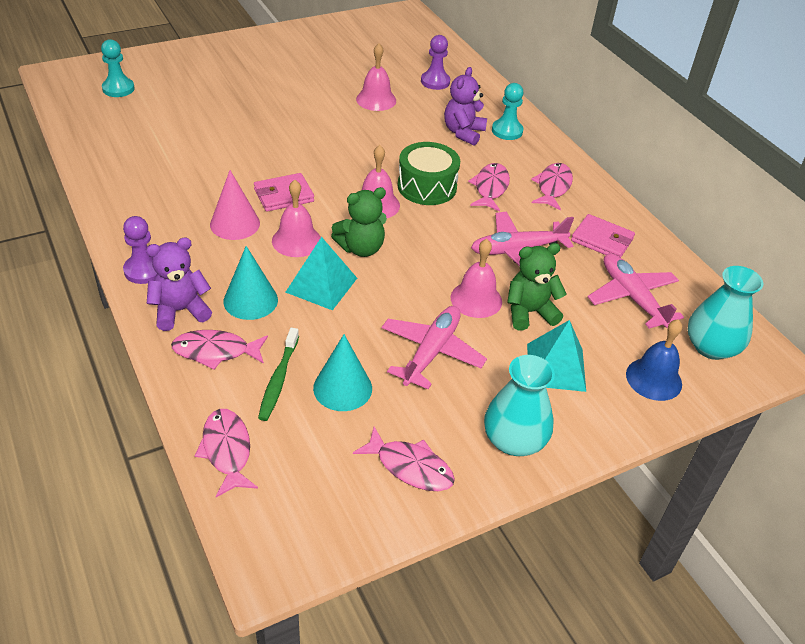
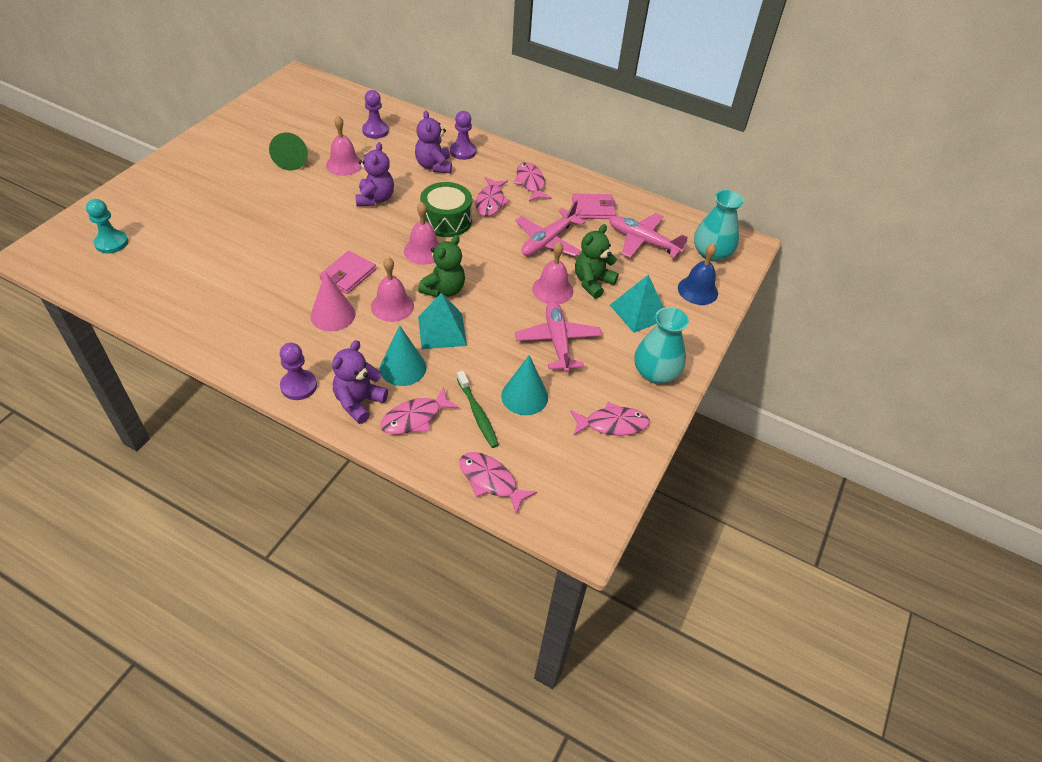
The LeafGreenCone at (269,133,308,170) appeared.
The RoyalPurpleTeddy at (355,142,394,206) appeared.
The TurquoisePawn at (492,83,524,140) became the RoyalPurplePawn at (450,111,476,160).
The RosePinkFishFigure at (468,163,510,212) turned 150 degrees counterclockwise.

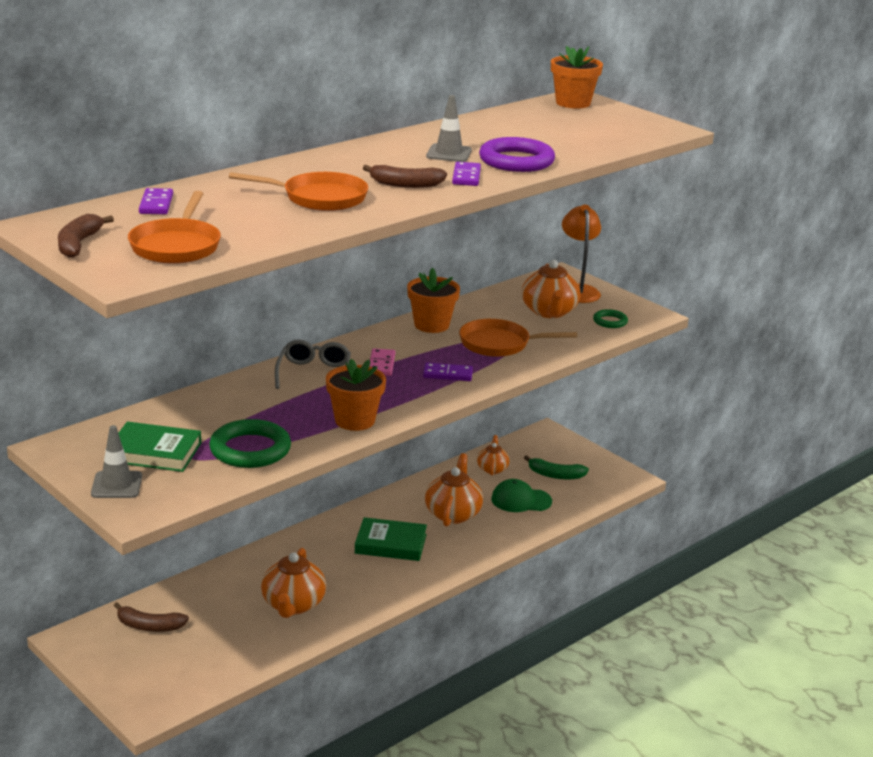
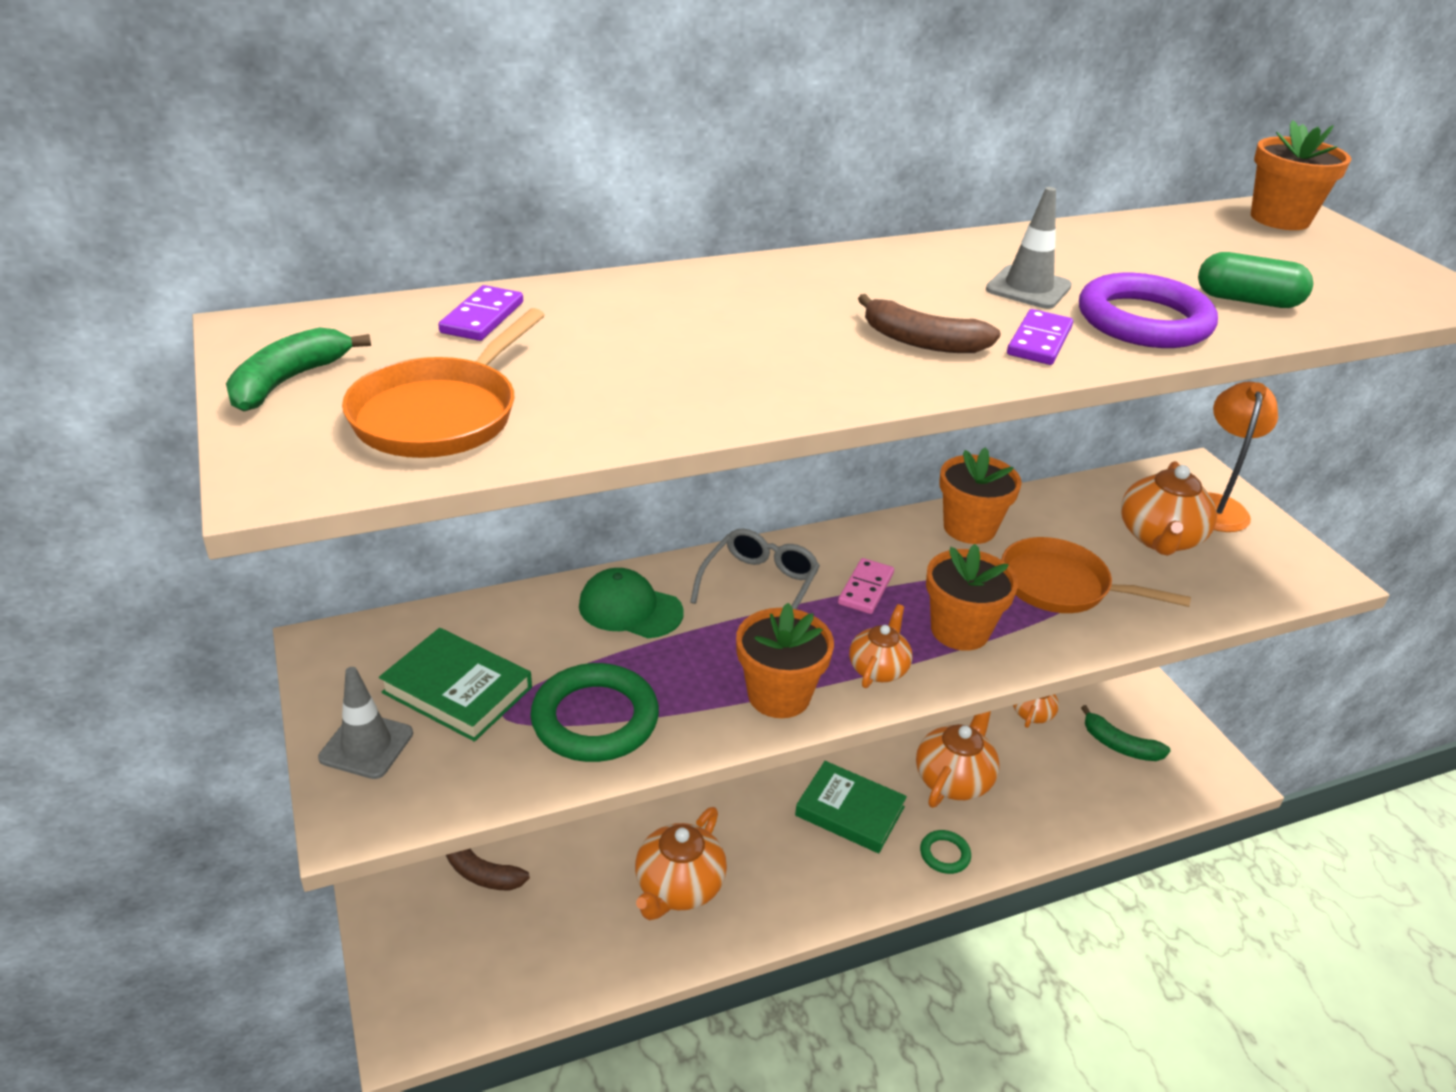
The DarkBrownToyBanana at (58,214,114,258) became the LeafGreenToyBanana at (226,327,371,411).
The LeafGreenPeakedCap moved from (491,479,552,512) to (579,568,684,638).
The BrightOrangeTeapot at (849,604,912,688) appeared.
The LeafGreenTorus moved from (593,309,628,328) to (920,830,971,874).
The RoyalPurpleDominoPiece at (423,363,473,381) was replaced by the BrightOrangePottedPlant at (926,544,1018,651).
The LeafGreenPillShape at (1198,252,1313,308) appeared.
The BrightOrangeSkillet at (229,172,368,211) disappeared.

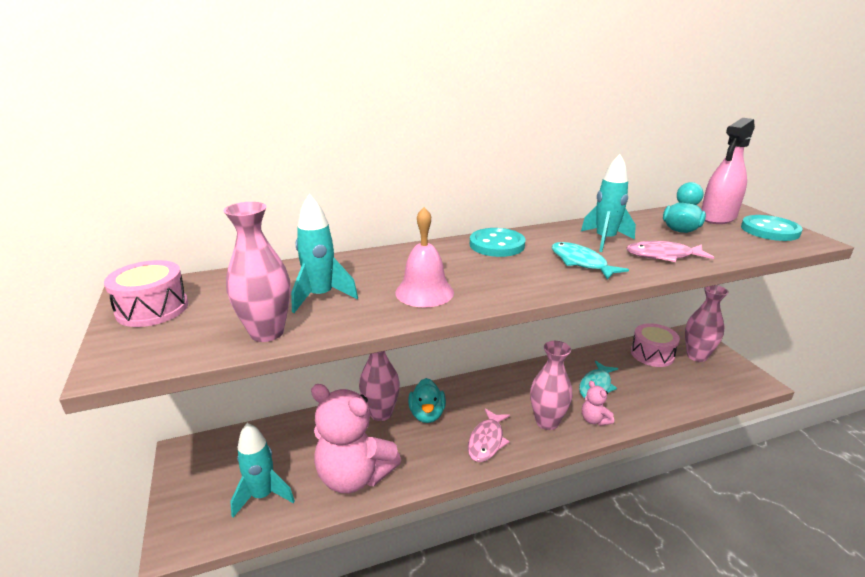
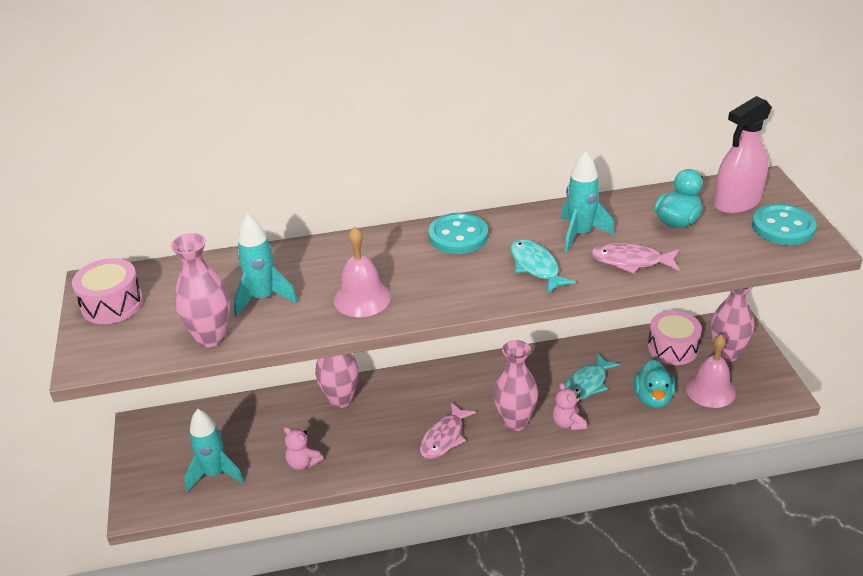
The RosePinkTeddy at (311,384,401,493) changed to 0.44 times the size.
The TurquoiseToyDuck moved from (408,378,446,423) to (634,359,675,409).
The RosePinkBell at (686,334,736,408) appeared.

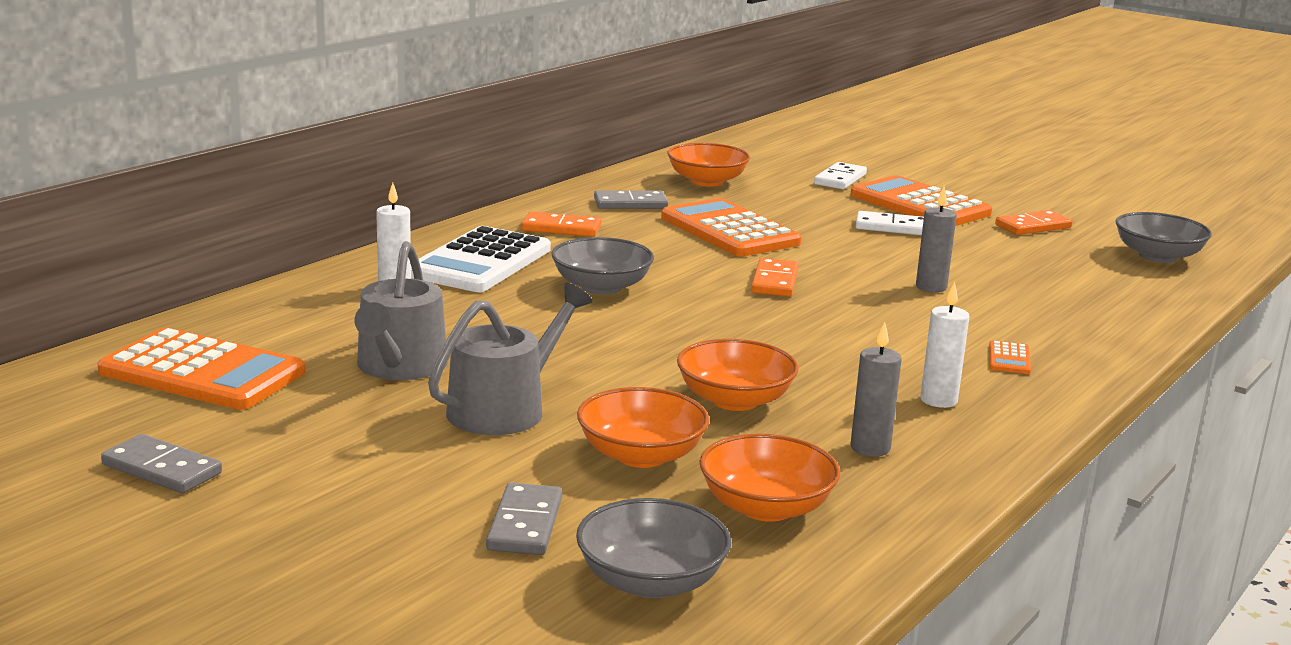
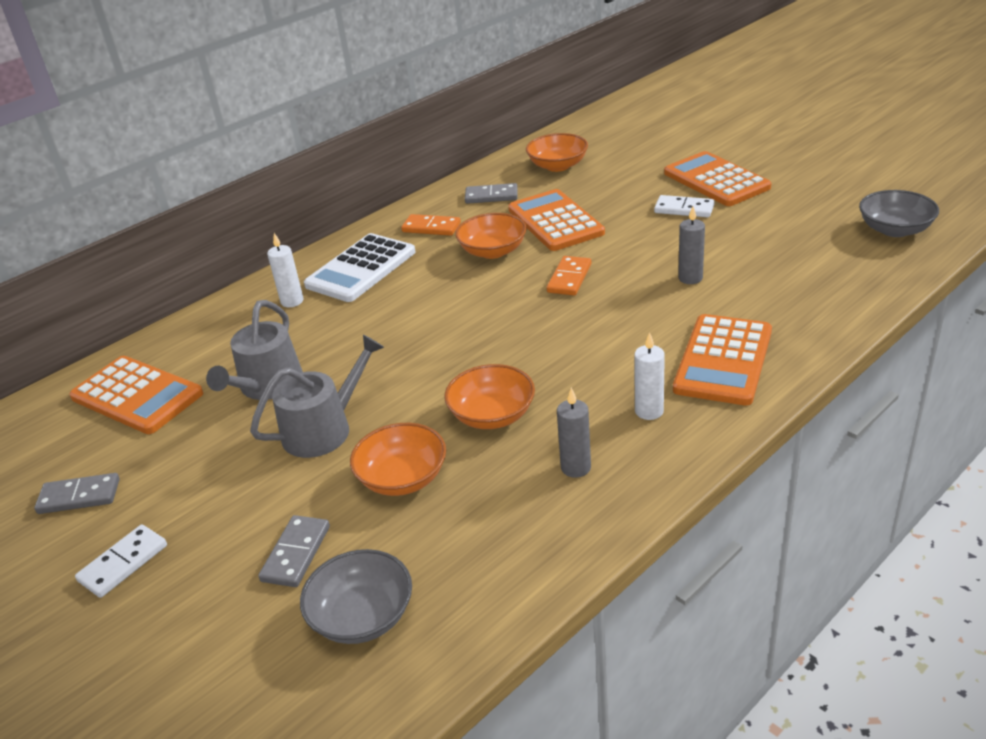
The GreyDominoPiece at (101,434,222,493) turned 45 degrees counterclockwise.
The WhiteDominoPiece moved from (814,162,867,189) to (75,524,167,598).
The BrightOrangeDeepDish moved from (700,433,840,522) to (455,213,527,259).
The BrightOrangePocketCalculator at (989,340,1031,374) changed to 2.49 times the size.
The GreyDeepDish at (551,237,654,295) disappeared.
The BrightOrangeDominoPiece at (995,210,1073,235) disappeared.

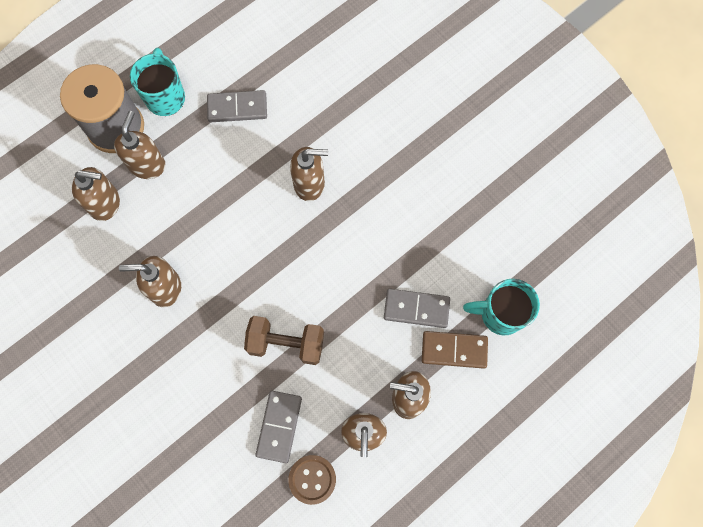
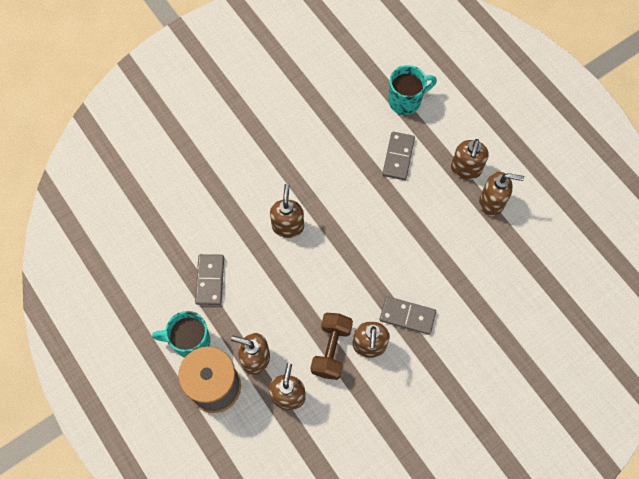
The DarkBrownDumbbell moved from (244,316,324,365) to (311,313,353,380).
The GreyDominoPiece moved from (255,391,302,463) to (380,296,436,335).
The TurquoiseMug at (463,279,540,335) turned 120 degrees counterclockwise.
The DarkBrownButton at (288,455,336,505) disappeared.
The DarkBrownDominoPiece at (422,331,488,369) disappeared.

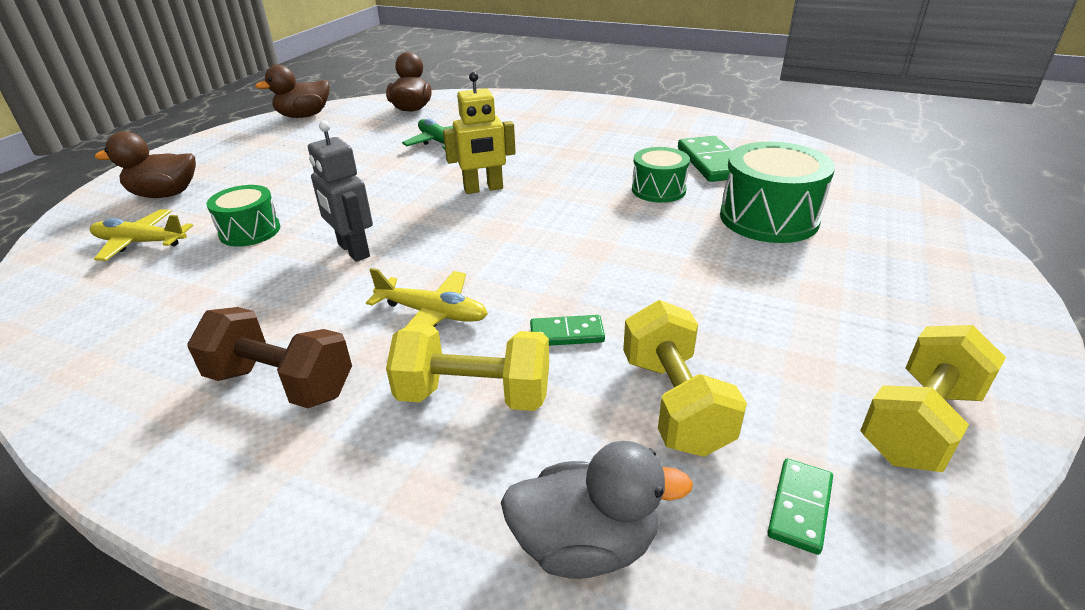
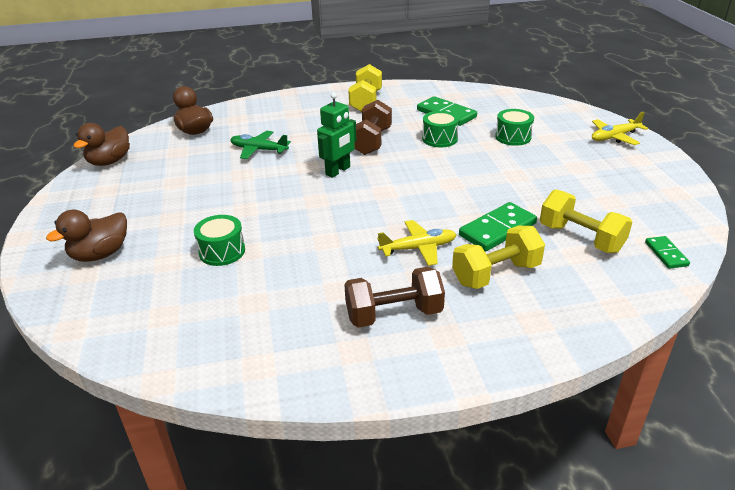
The GoldenToyRobot at (443,72,516,194) became the LeafGreenToyRobot at (317,92,357,178).
The GoldenDumbbell moved from (860,325,1006,472) to (348,64,382,112).
The DarkBrownDumbbell at (354,100,392,155) appeared.
The LeafGreenDominoPiece at (530,315,605,346) changed to 1.77 times the size.
The LeafGreenSnareDrum at (720,142,835,243) changed to 0.61 times the size.
The GoldenToyPlane moved from (90,209,193,261) to (592,112,648,145).
The GreyToyRobot at (308,121,373,262) disappeared.
The GreyToyDuck at (501,441,693,579) disappeared.

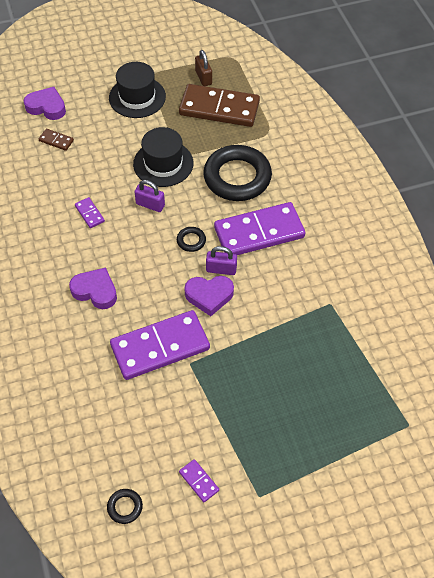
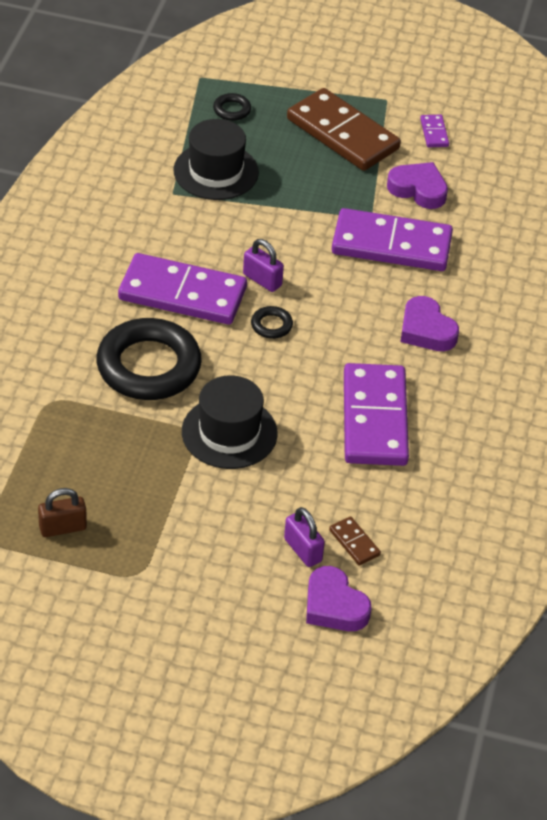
The DarkBrownPadlock at (195,50,212,86) turned 60 degrees clockwise.
The JetBlackTallHat moved from (109,62,166,118) to (173,119,259,200).
The JetBlackTorus moved from (107,489,143,524) to (213,93,251,121).
The RoyalPurplePadlock moved from (135,180,165,212) to (284,507,325,567).
The DarkBrownDominoPiece moved from (179,84,260,127) to (287,88,401,171).
The RoyalPurpleDominoPiece at (75,197,105,228) changed to 2.43 times the size.
The RoyalPurpleHeartShape moved from (185,276,234,316) to (387,162,448,209).

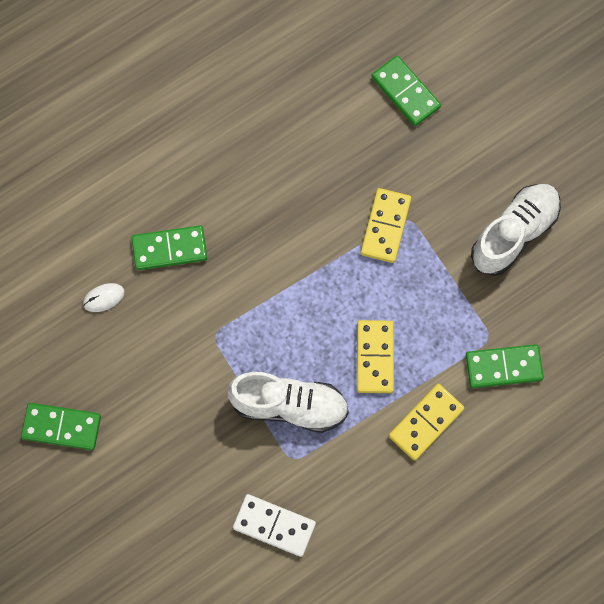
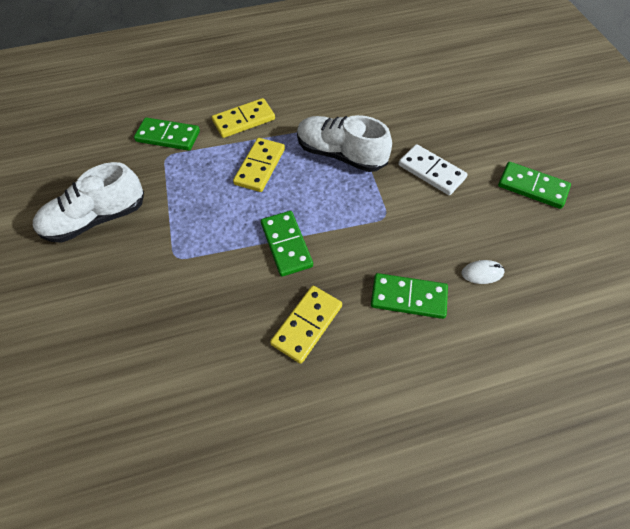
The LeafGreenDominoPiece moved from (371,56,441,126) to (261,211,313,277).
The GoldenDominoPiece moved from (361,188,411,263) to (270,286,342,364).
The WhiteDominoPiece moved from (233,494,316,557) to (398,144,467,195).

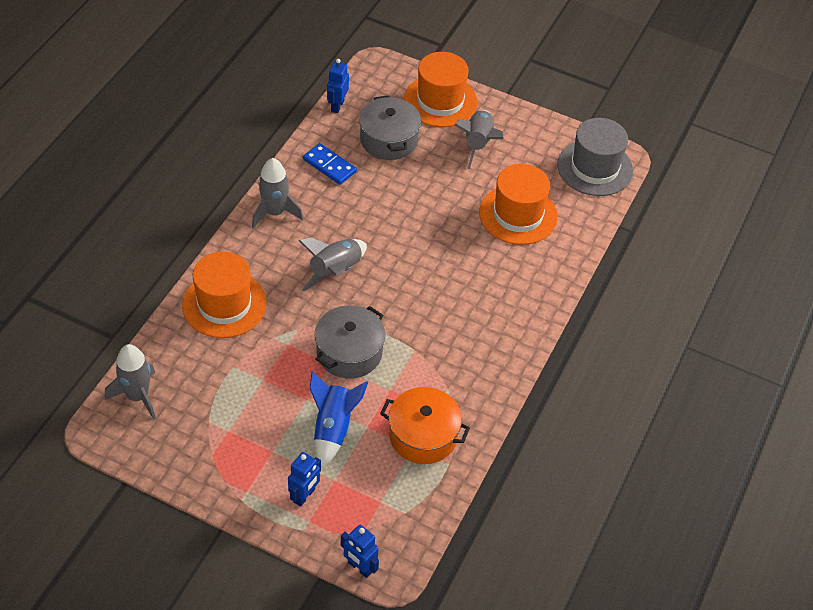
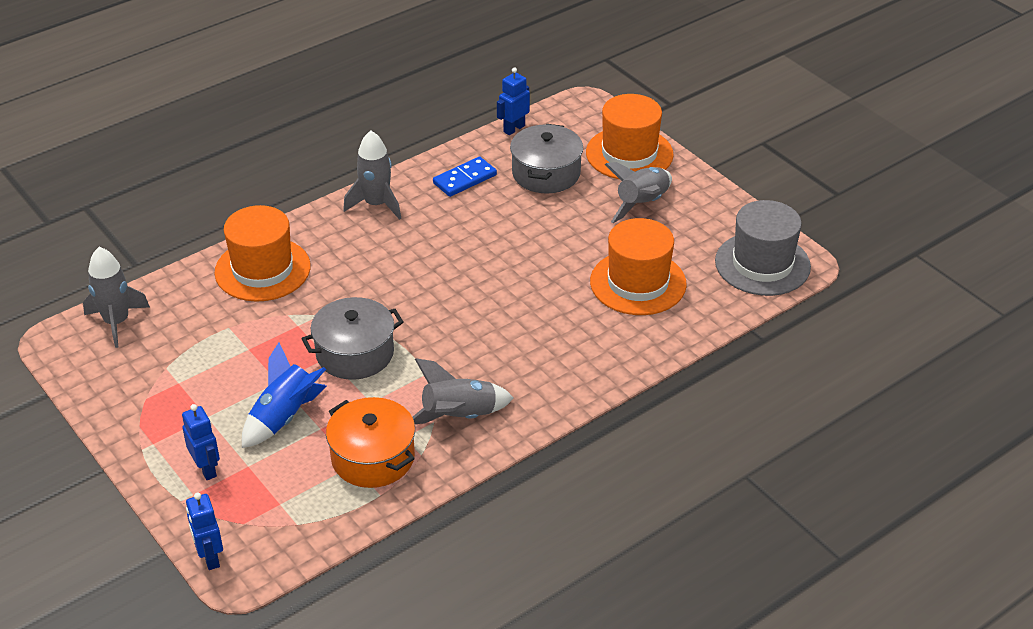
The RoyalBlueToyRobot at (288,452,321,507) turned 90 degrees counterclockwise.
The GreyRocket moved from (299,237,367,291) to (413,358,513,424).
The RoyalBlueDominoPiece at (303,143,357,185) turned 75 degrees clockwise.

